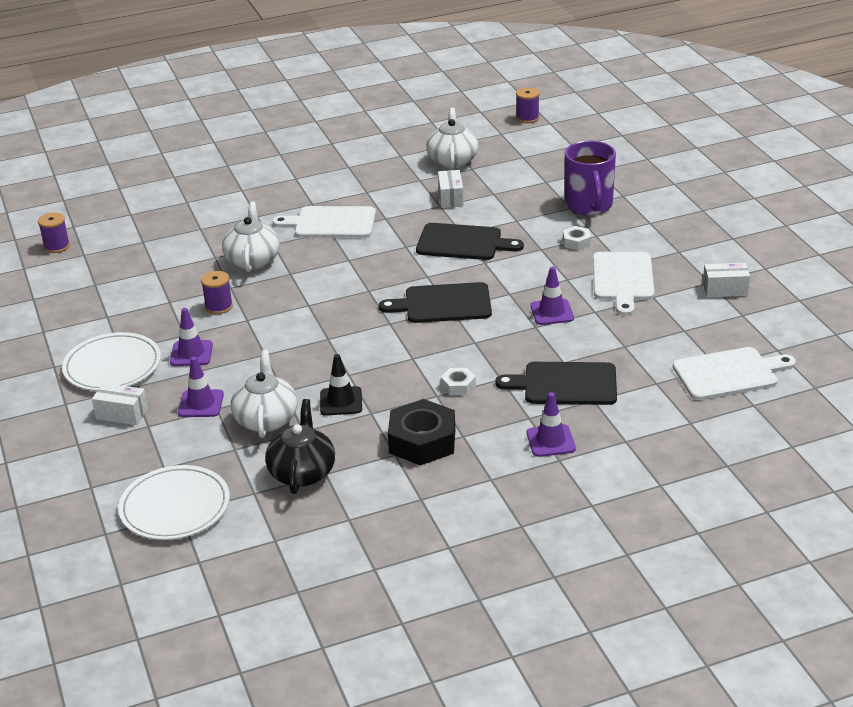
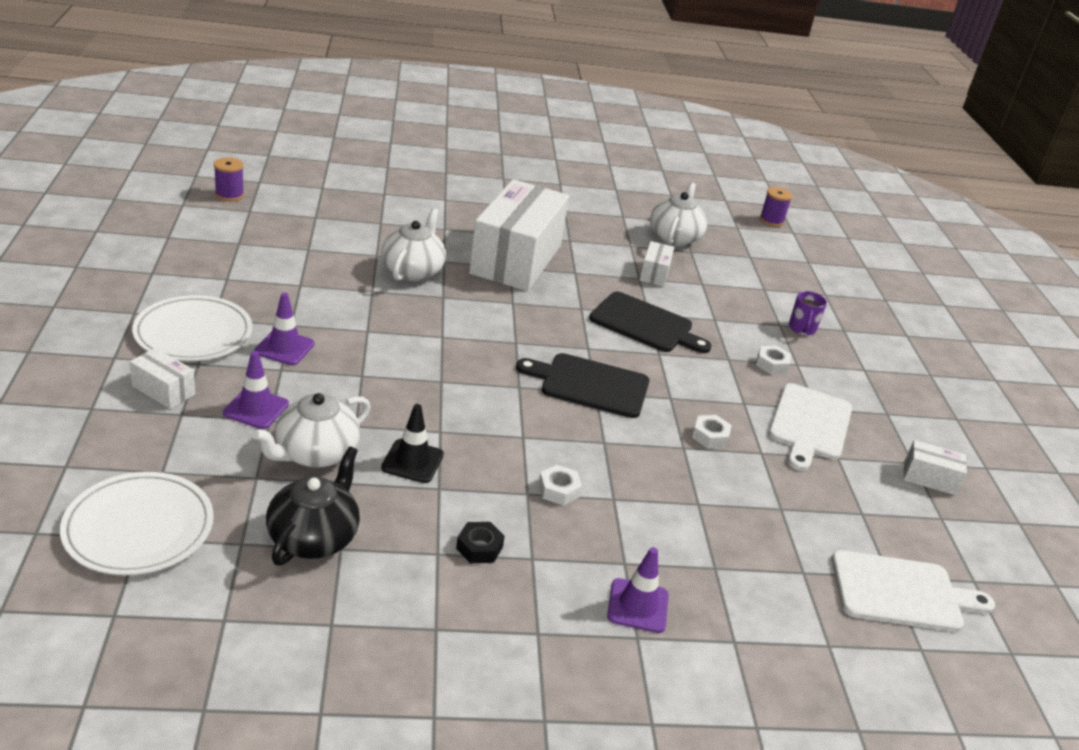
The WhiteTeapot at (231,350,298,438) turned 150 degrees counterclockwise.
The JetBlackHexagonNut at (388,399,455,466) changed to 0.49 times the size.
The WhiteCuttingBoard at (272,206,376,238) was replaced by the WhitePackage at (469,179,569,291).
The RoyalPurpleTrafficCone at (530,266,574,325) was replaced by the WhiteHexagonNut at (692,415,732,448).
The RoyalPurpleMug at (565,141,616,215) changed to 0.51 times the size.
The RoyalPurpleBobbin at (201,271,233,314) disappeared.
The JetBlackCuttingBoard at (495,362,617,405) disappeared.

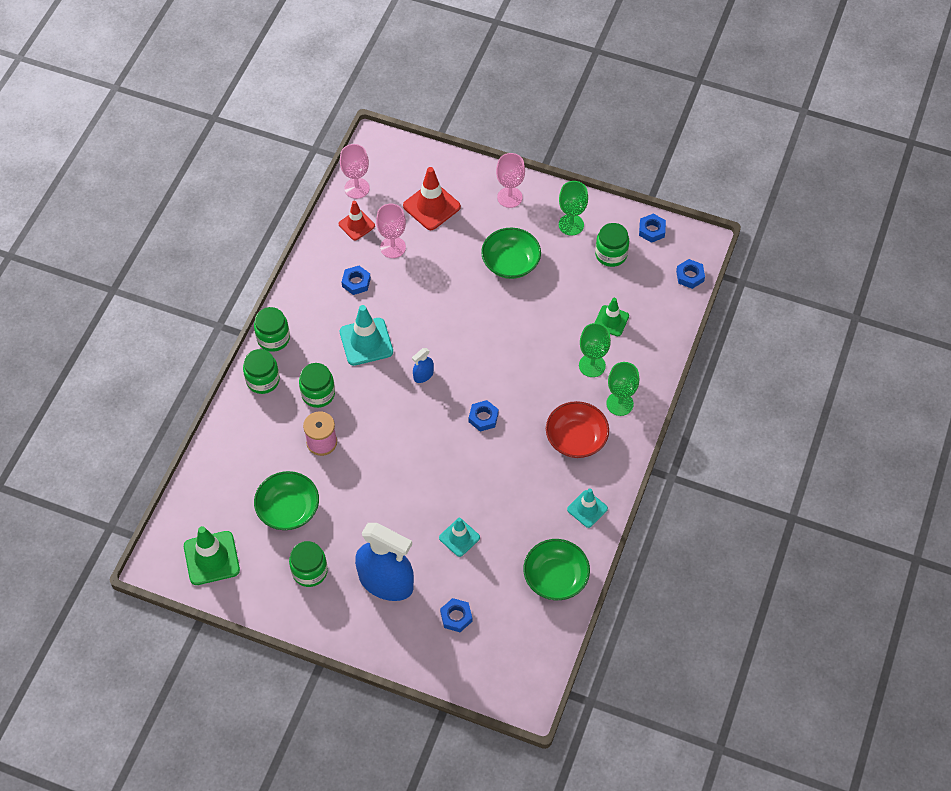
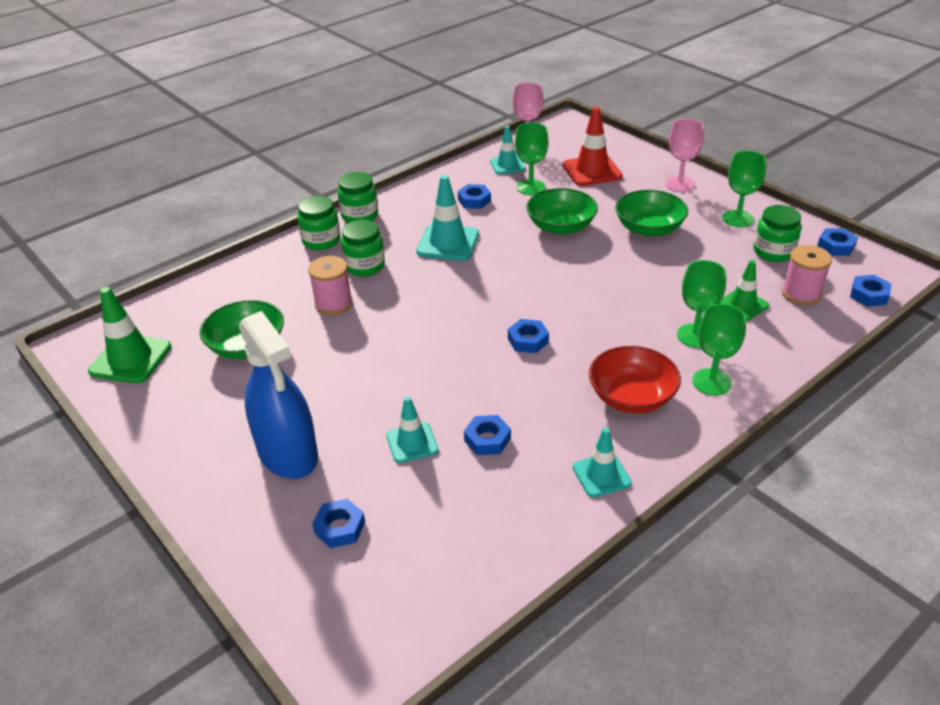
The RoyalBlueHexagonNut at (464,415,511,455) appeared.
The CrimsonTrafficCone at (339,201,375,240) became the TurquoiseTrafficCone at (490,126,525,174).
The RosePinkChalice at (376,204,406,258) became the LeafGreenChalice at (515,122,548,195).
The LeafGreenDeepDish moved from (523,539,590,600) to (526,188,598,235).
The RosePinkBobbin at (782,245,832,305) appeared.
The LeafGreenJamJar at (289,541,328,587) disappeared.
The RoyalBlueSprayer at (412,348,434,383) disappeared.

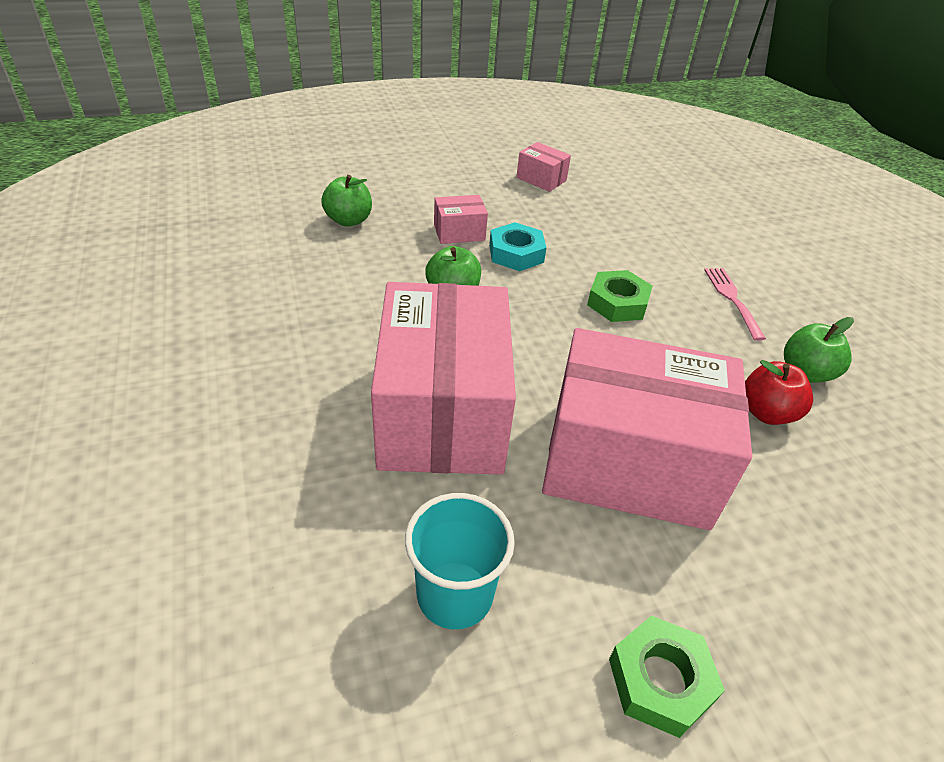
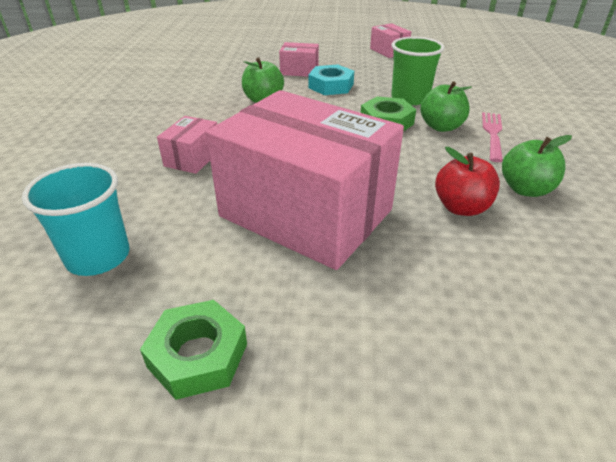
The RosePinkPackage at (371,282,516,475) changed to 0.41 times the size.
The LeafGreenBeaker at (391,37,445,105) appeared.
The LeafGreenAppleFruit moved from (321,175,372,227) to (420,81,472,132).

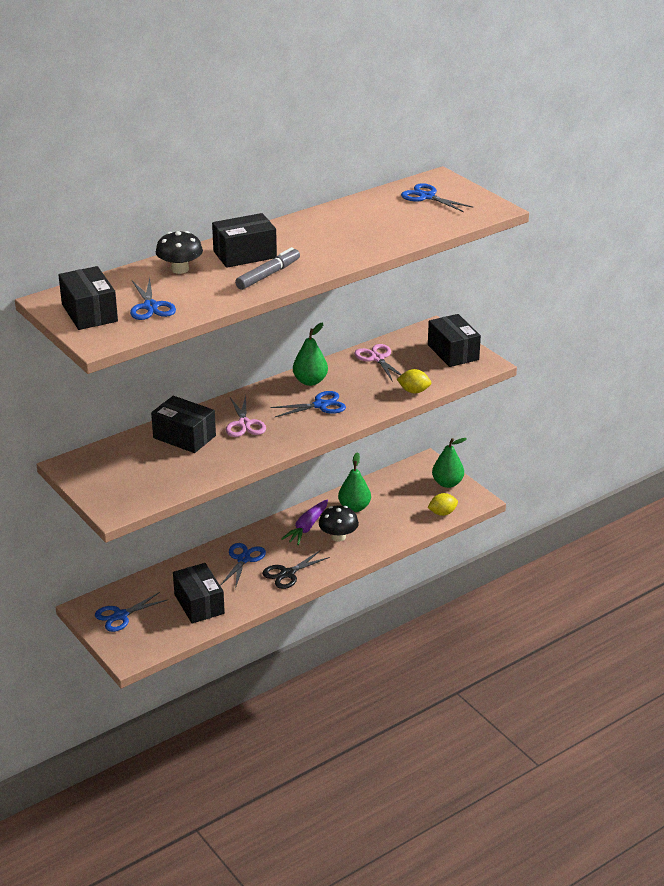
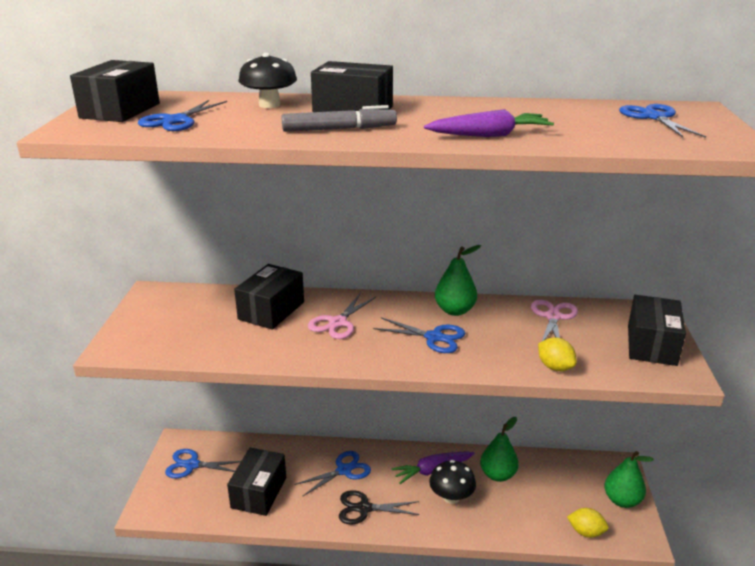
The JetBlackPackage at (151,396,216,453) turned 45 degrees clockwise.
The RoyalPurpleRootVegetable at (424,109,554,137) appeared.

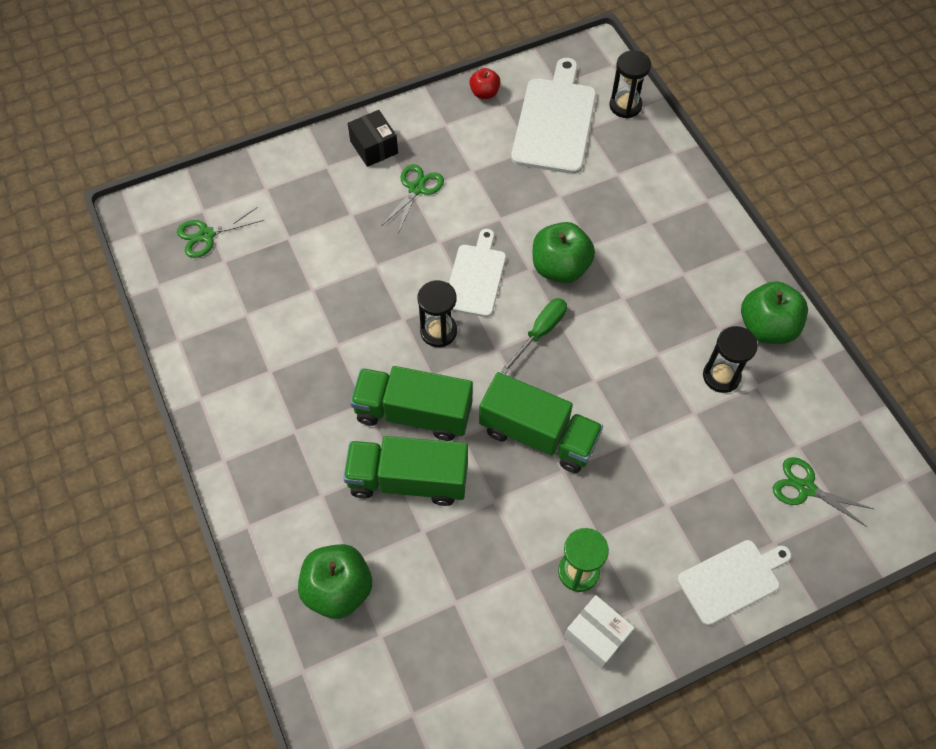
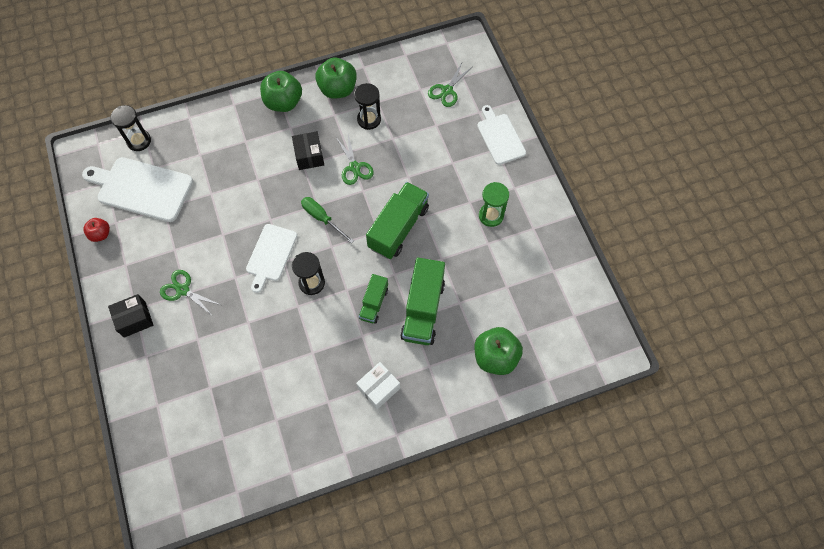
The WhiteCuttingBoard at (449,229,506,317) turned 90 degrees counterclockwise.
The LeafGreenAppleFruit moved from (533,222,595,283) to (260,71,302,112).
The JetBlackPackage at (292,131,324,170) appeared.
The LeafGreenScissors moved from (177,207,264,258) to (336,135,374,185).
The WhitePackage moved from (564,595,635,669) to (356,362,400,409).
The LeafGreenTruck at (350,366,473,441) changed to 0.57 times the size.

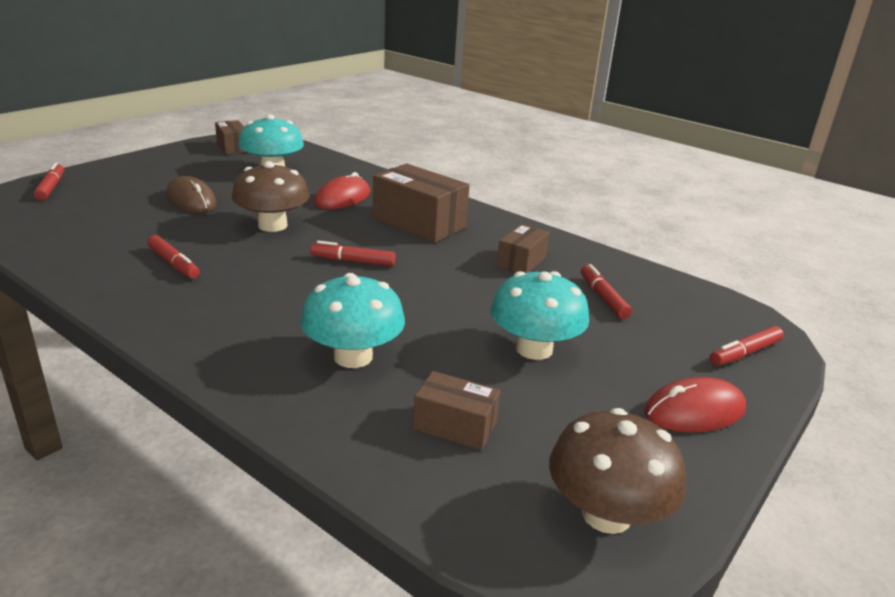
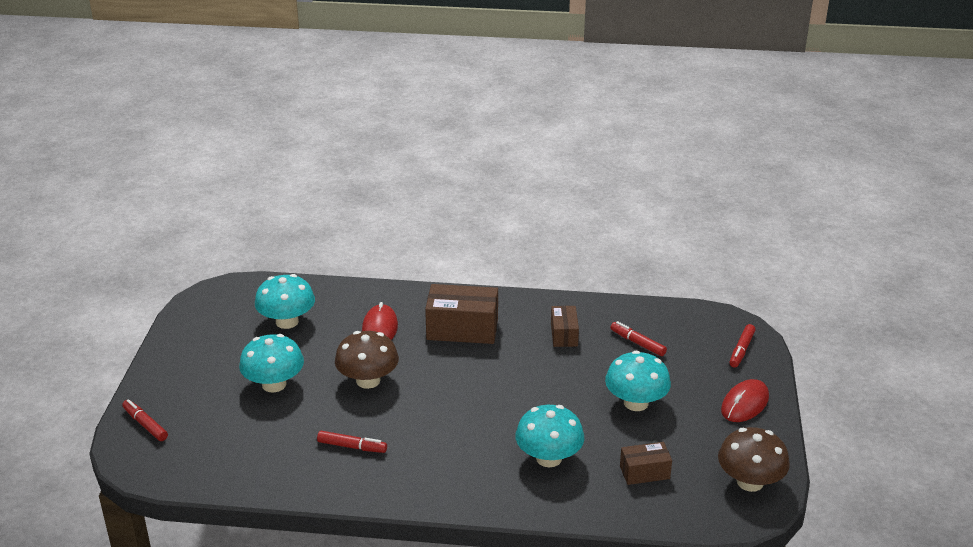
The DarkBrownPcMouse at (166,176,217,213) was replaced by the TurquoiseFungus at (239,334,304,392).
The DarkBrownPackage at (215,120,246,154) disappeared.
The CrimsonFeltPen at (310,241,396,266) disappeared.

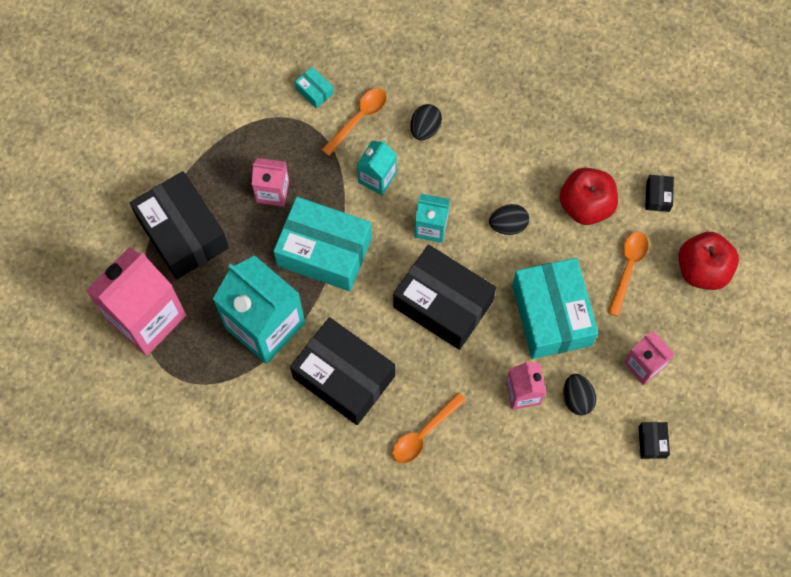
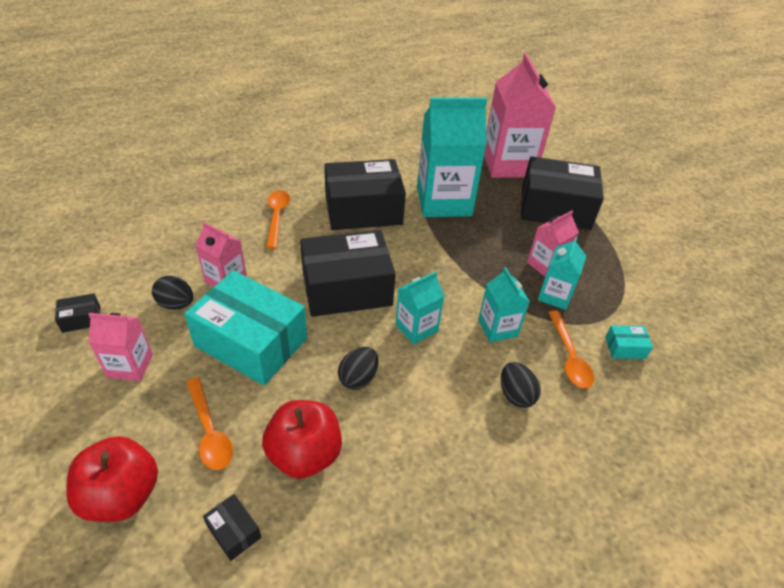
The JetBlackPackage at (639,422,670,459) turned 60 degrees counterclockwise.
The TurquoiseMilkCarton at (538,237,586,310) appeared.
The TurquoisePackage at (273,197,372,291) disappeared.

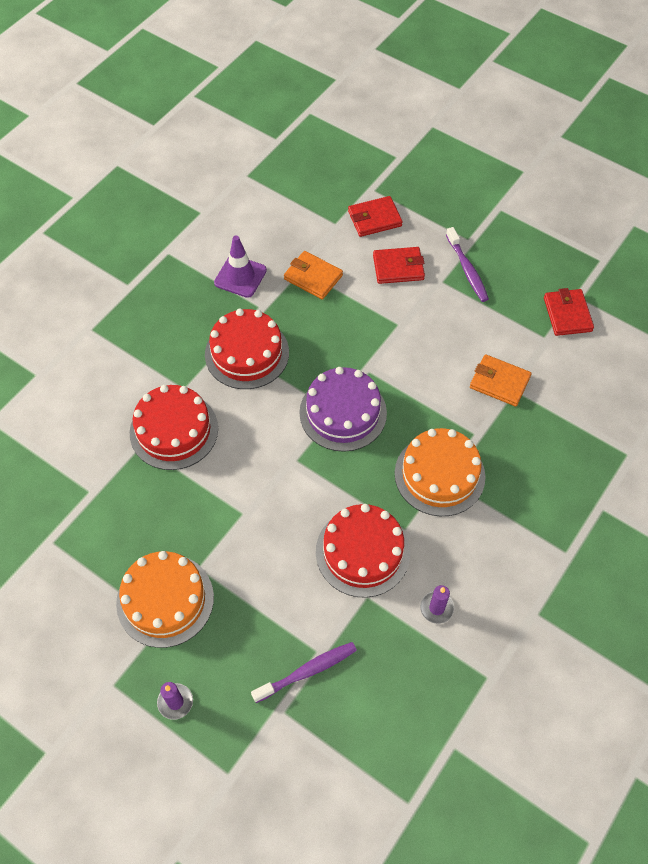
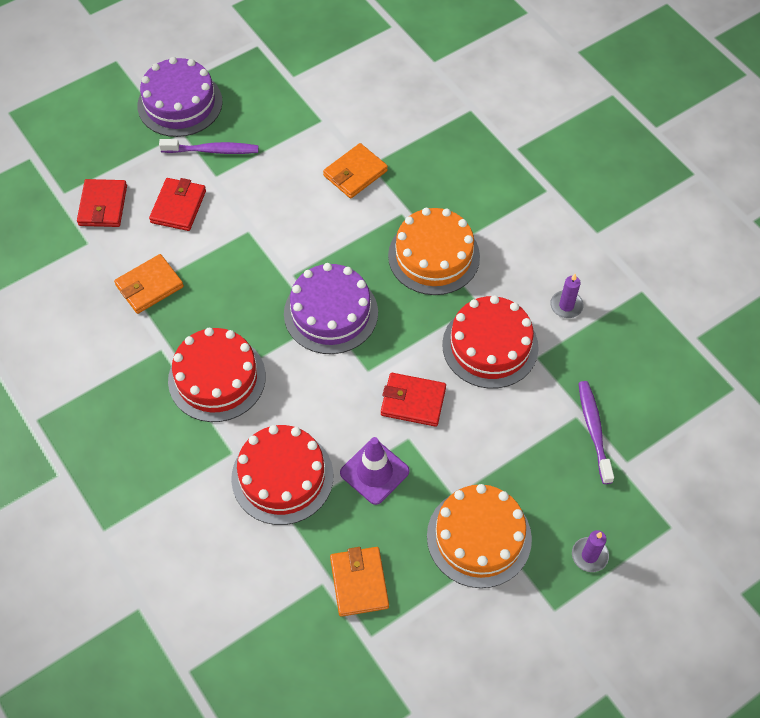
The RoyalPurpleGateau at (137,57,223,137) appeared.
The BrightOrangeWallet at (330,547,389,617) appeared.
The RoyalPurpleTrafficCone moved from (214,236,267,298) to (340,437,410,505).
The CrimsonWallet moved from (544,288,594,336) to (381,373,446,427).

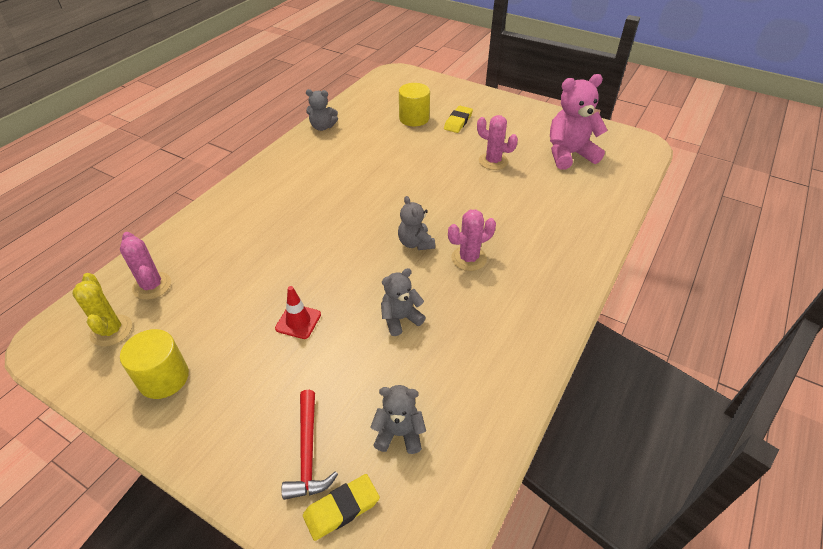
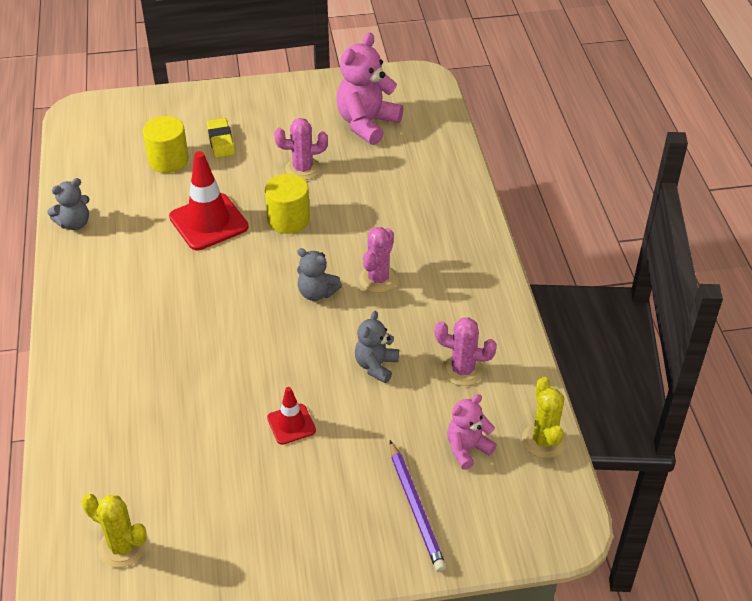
The CrimsonTrafficCone at (169,151,249,250) appeared.
The GoldenCylinderShape moved from (120,329,189,399) to (265,174,310,234).
The CrimsonClawHammer at (281,390,338,500) was replaced by the RoyalPurpleLeadPencil at (390,440,446,572).
The RosePinkPricklyPlant moved from (120,232,171,300) to (435,317,497,386).
The GreyTeddy at (370,385,426,454) became the RosePinkTeddy at (447,394,497,470).
The GoldenPricklyPlant at (522,377,567,458) appeared.
The GoldenGumEraser at (303,474,380,541) disappeared.

